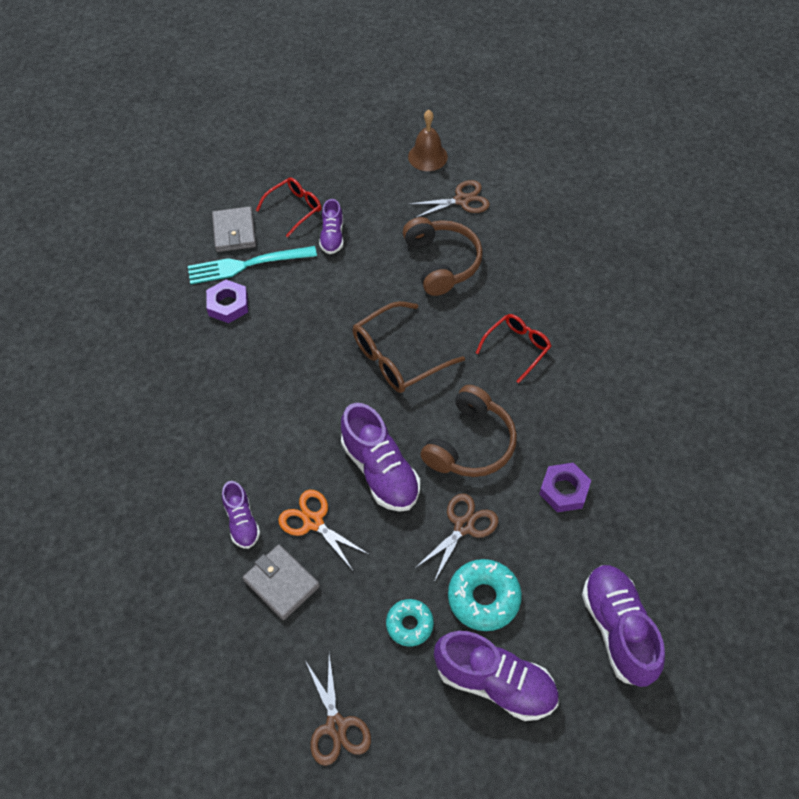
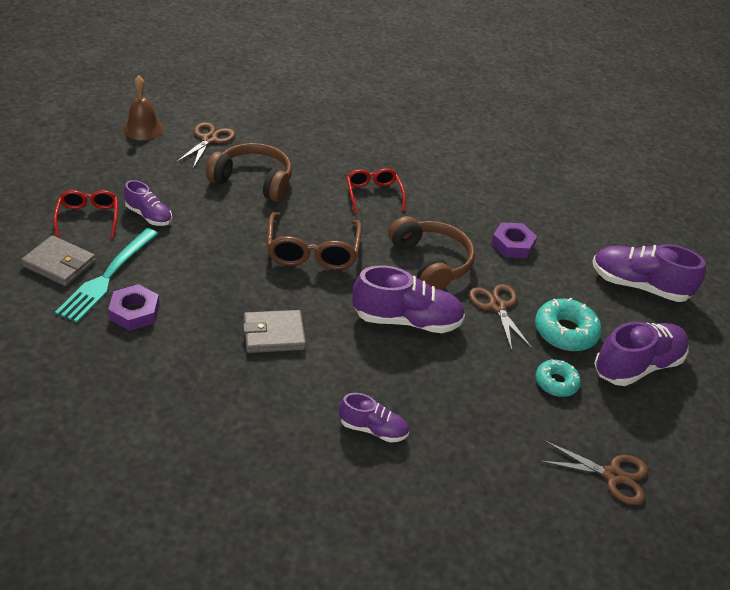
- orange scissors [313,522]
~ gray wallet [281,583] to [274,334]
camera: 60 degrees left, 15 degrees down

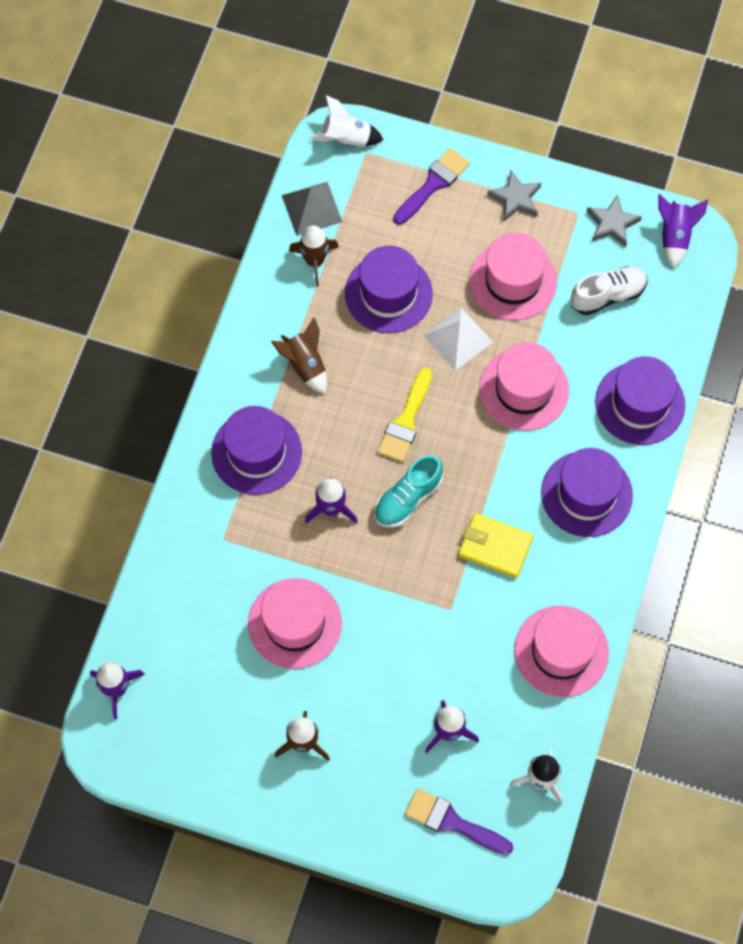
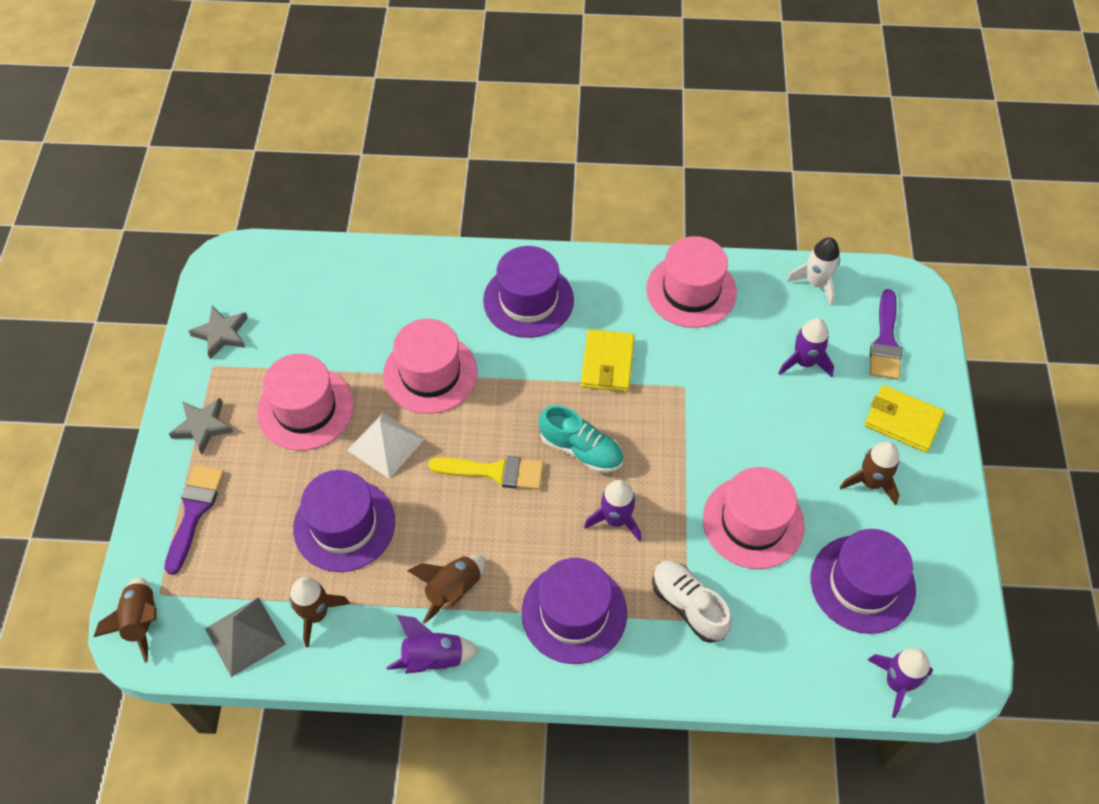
~ white toy rocket [346,139] to brown toy rocket [141,621]
~ violet brush [433,184] = [194,512] 75 degrees clockwise
~ violet toy rocket [675,236] to [433,658]
~ white shoe [607,295] to [688,605]
~ violet hat [640,403] to [862,584]
+ bright yellow wallet [902,421]
camera: 105 degrees left, 10 degrees down

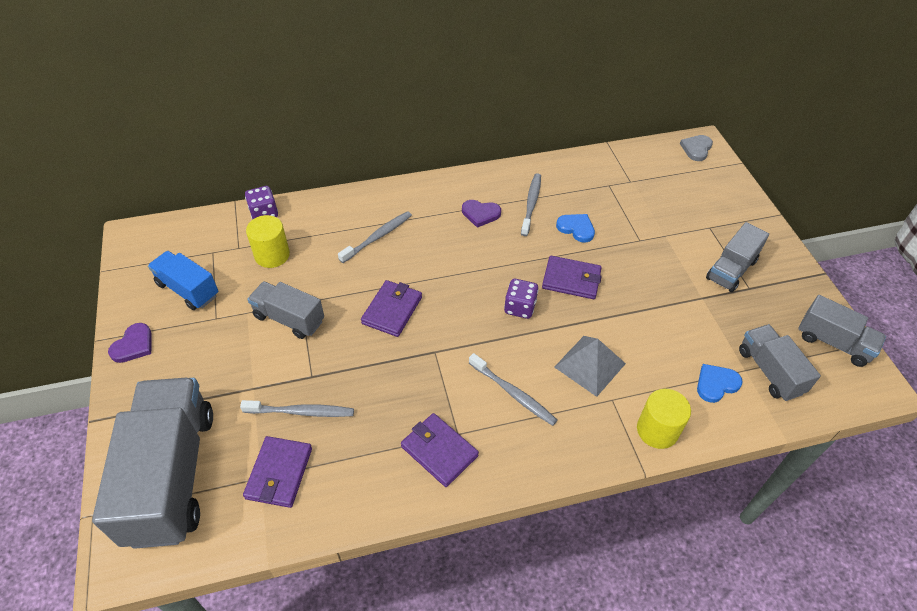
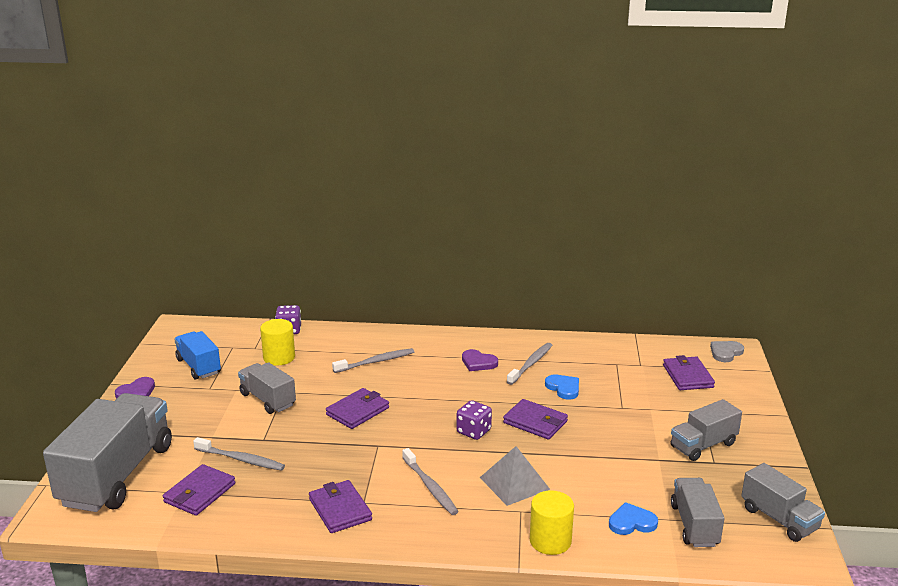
+ violet wallet [687,376]
camera: 20 degrees right, 25 degrees down

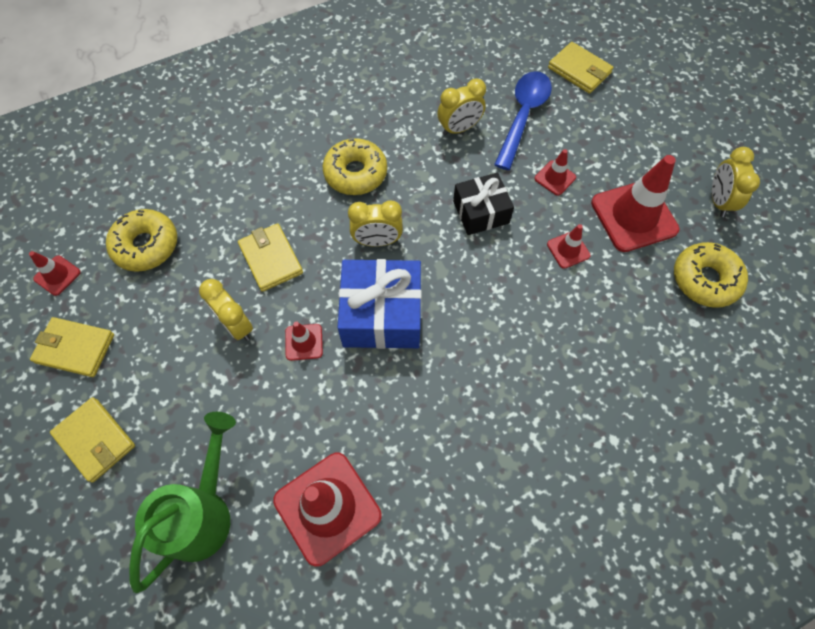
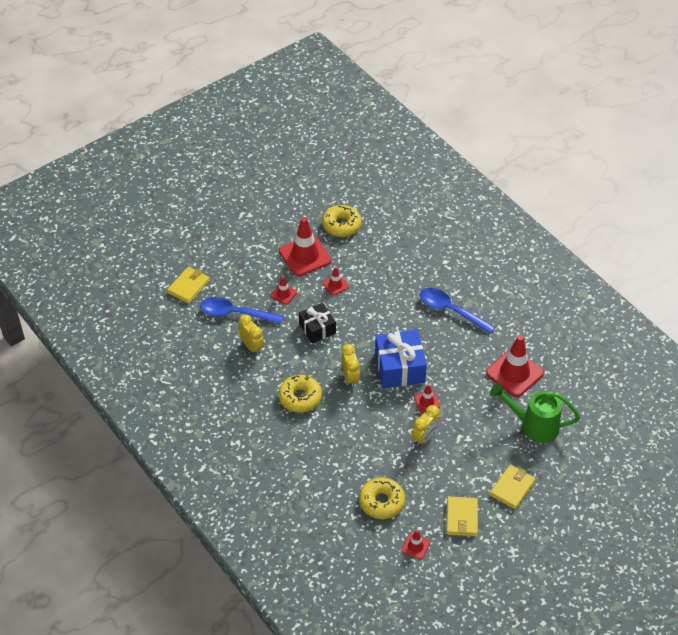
- bright yellow bedside clock [718,201]
- bright yellow wallet [271,259]
+ blue tablespoon [451,310]
camera: 100 degrees left, 15 degrees down

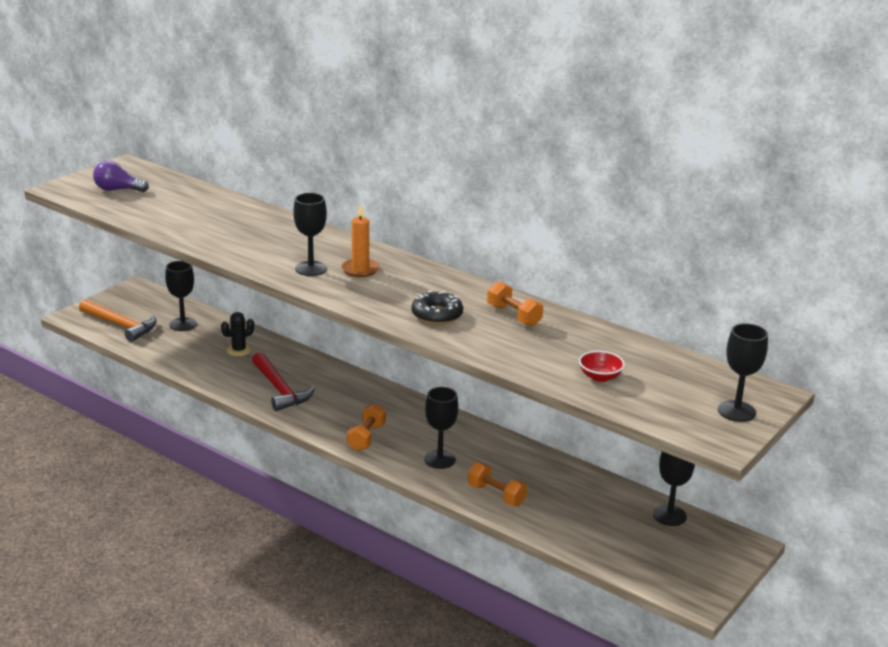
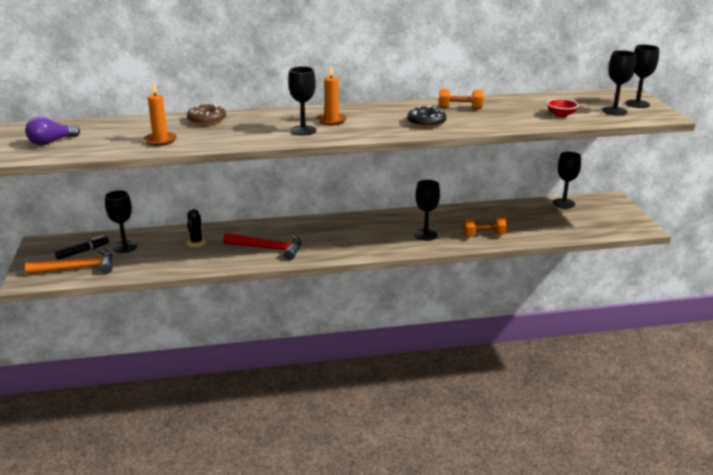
- orange free weight [366,437]
+ jet-black chalice [614,111]
+ orange wax candle [160,140]
+ brown glazed donut [207,120]
+ jet-black marker pen [83,251]
camera: 45 degrees left, 0 degrees up

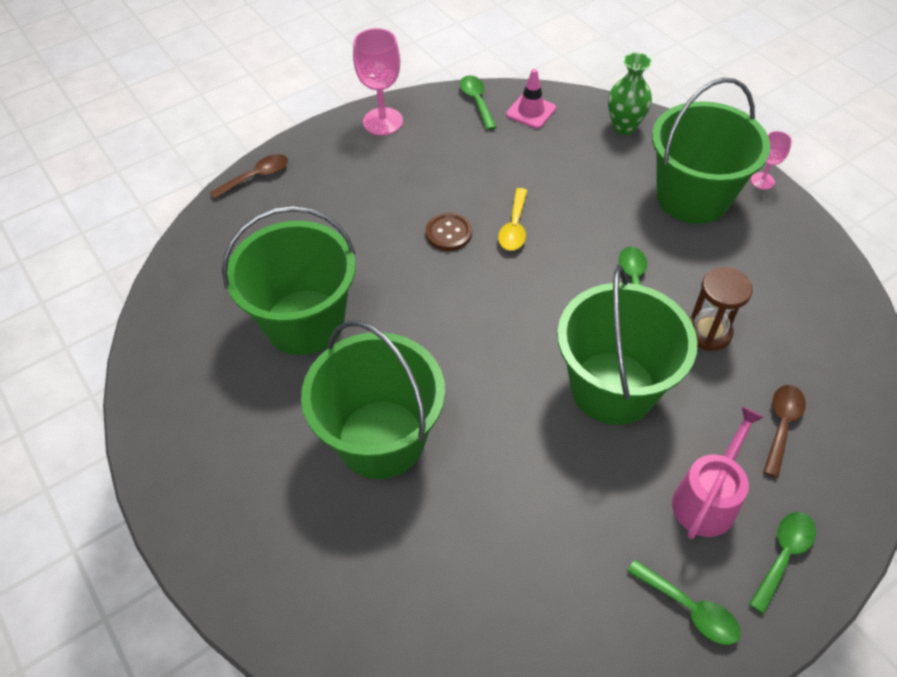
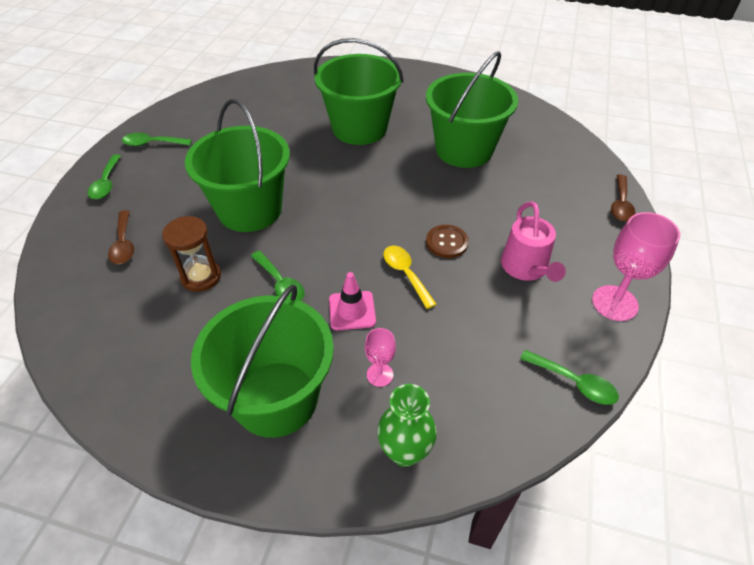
~ rosy safety cone [531,111] to [352,310]
~ rosy chalice [762,181] to [380,374]
~ rosy watering pot [707,499] to [526,268]
camera: 140 degrees right, 5 degrees down

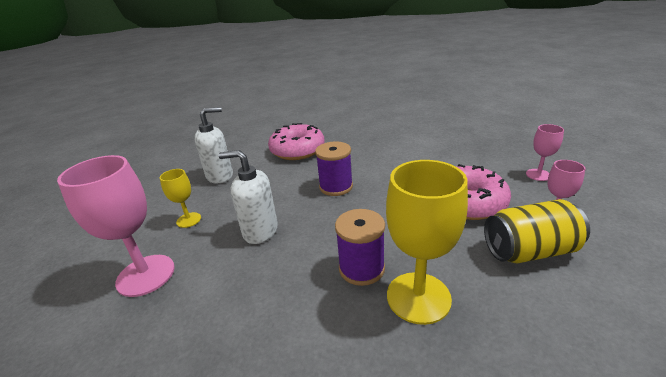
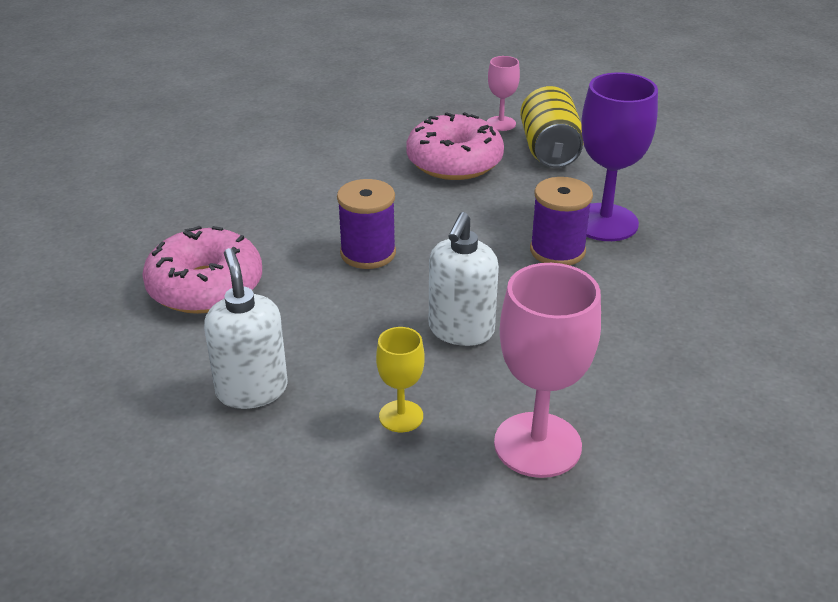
- rosy chalice [538,175]
~ bright yellow chalice [418,297] to violet chalice [605,222]
camera: 85 degrees left, 5 degrees up

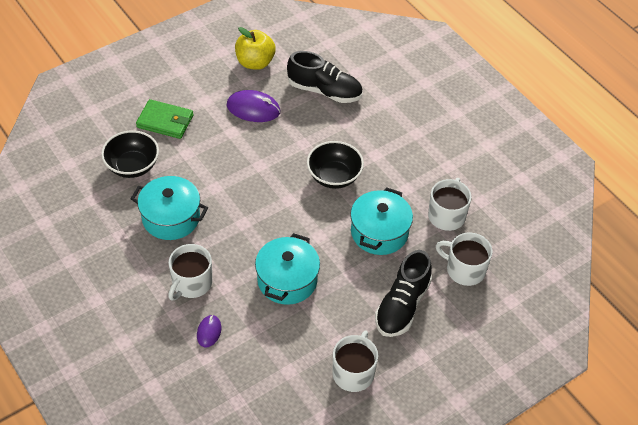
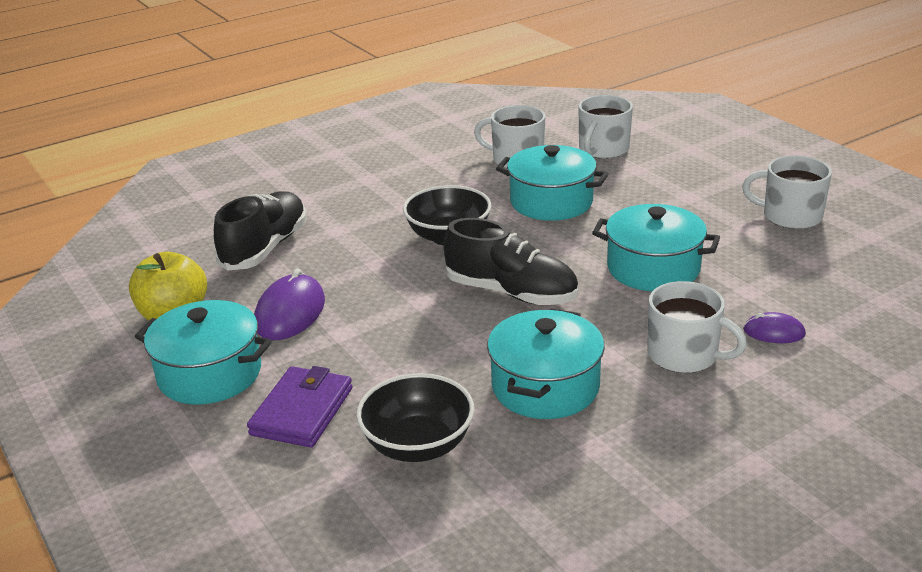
~ green wallet [165,121] to violet wallet [302,411]
~ jet-black shoe [402,306] to [511,293]
+ turquoise pot [210,374]
camera: 85 degrees left, 20 degrees down

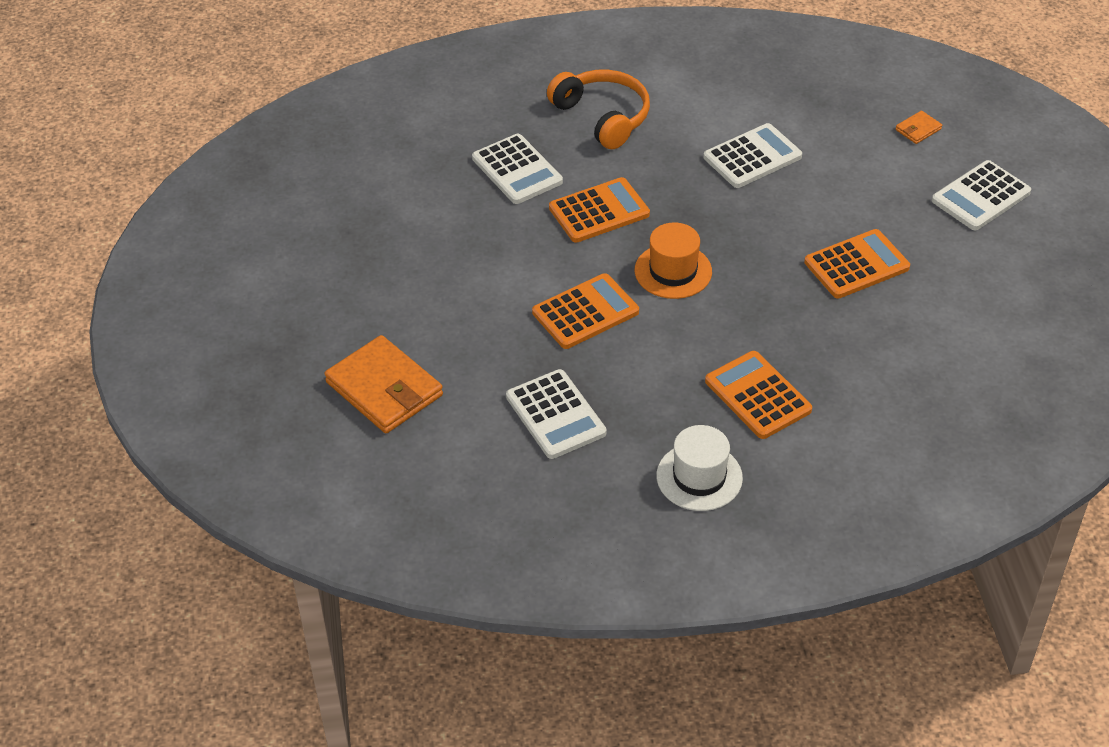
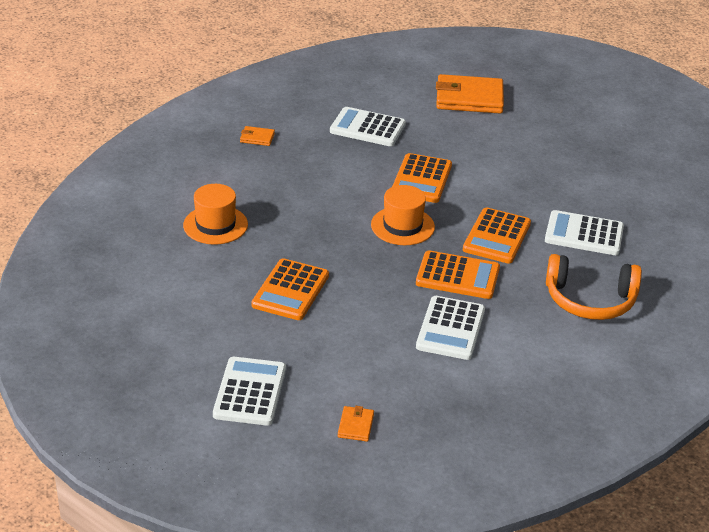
~ orange calculator [758,395] to [457,276]
~ white hat [699,477] to orange wallet [257,138]
+ orange hat [215,225]
camera: 135 degrees right, 10 degrees down

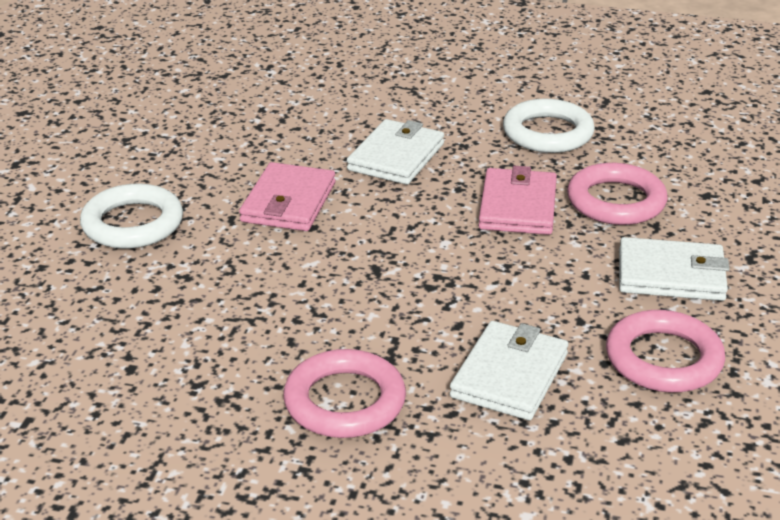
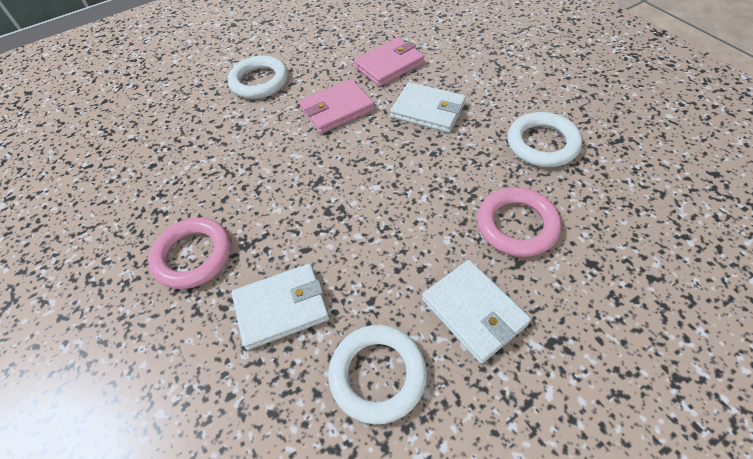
~ white wallet [396,157] = [428,110] 45 degrees clockwise
~ rosy wallet [517,206] to [389,65]
~ rosy hoop [663,359] to white hoop [378,374]
camera: 50 degrees right, 20 degrees up

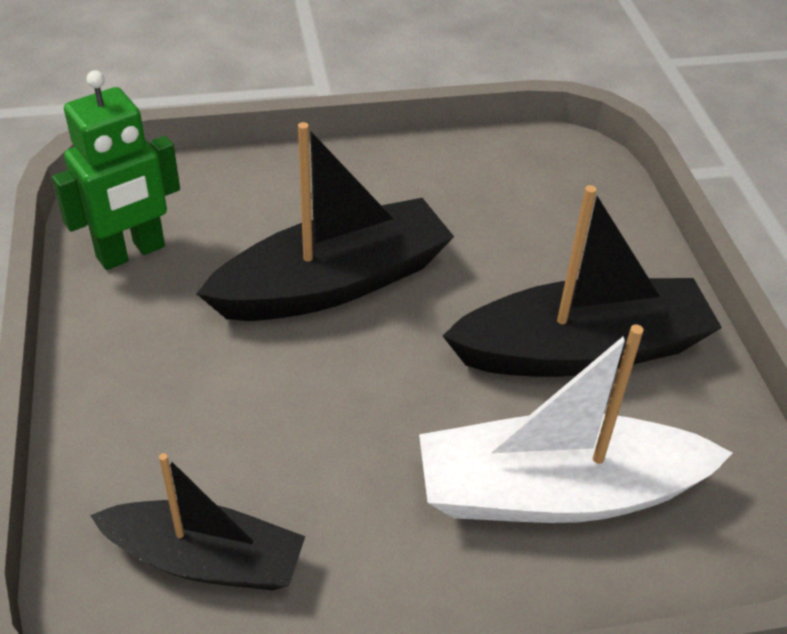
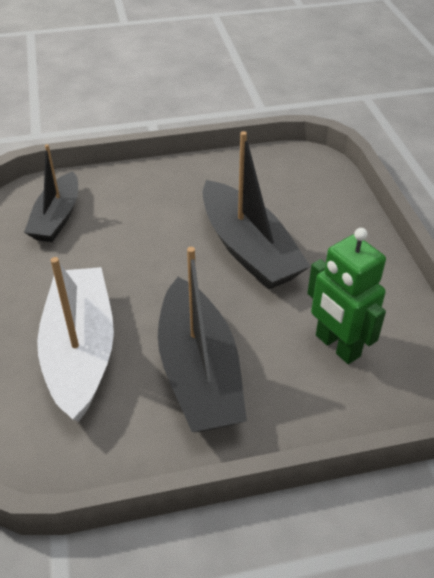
~ green toy robot [131,253] to [337,346]
camera: 90 degrees right, 0 degrees up

